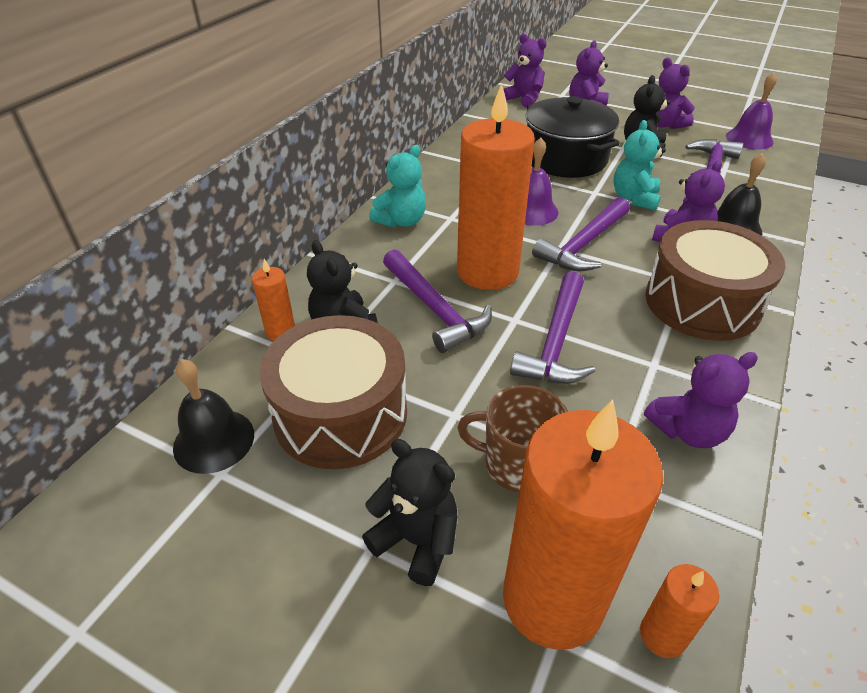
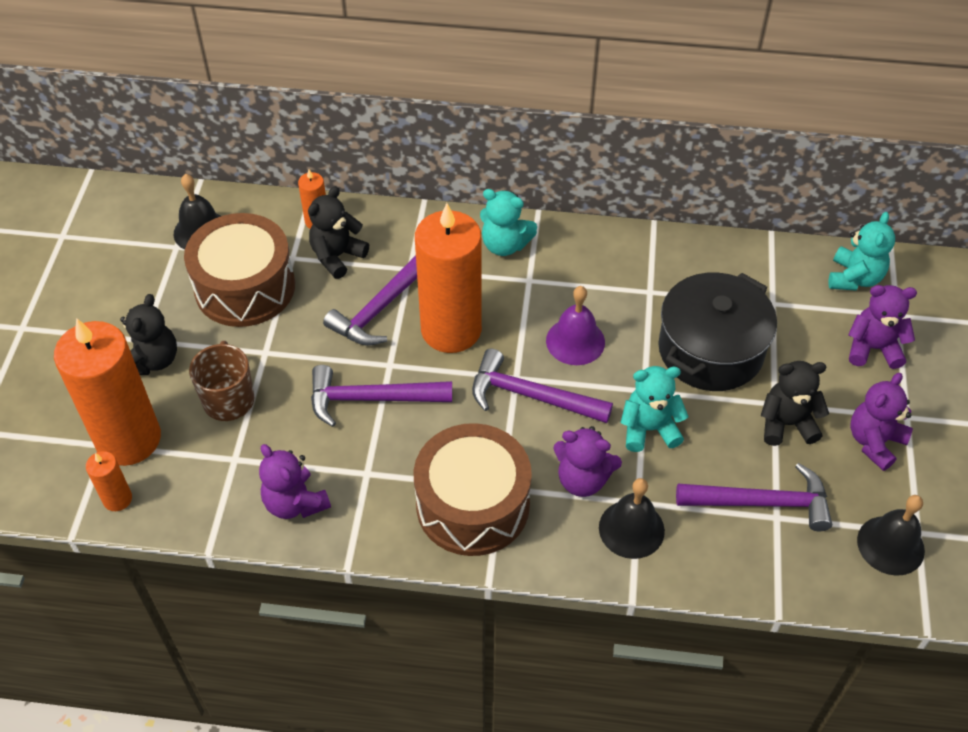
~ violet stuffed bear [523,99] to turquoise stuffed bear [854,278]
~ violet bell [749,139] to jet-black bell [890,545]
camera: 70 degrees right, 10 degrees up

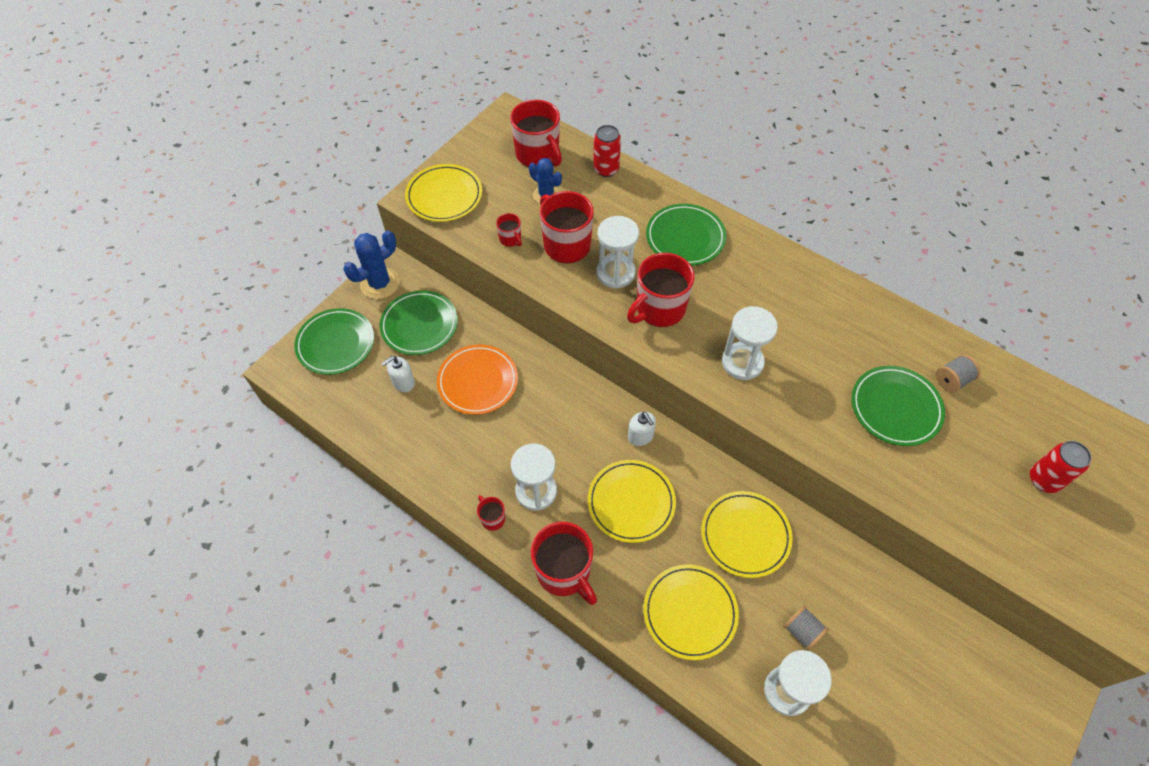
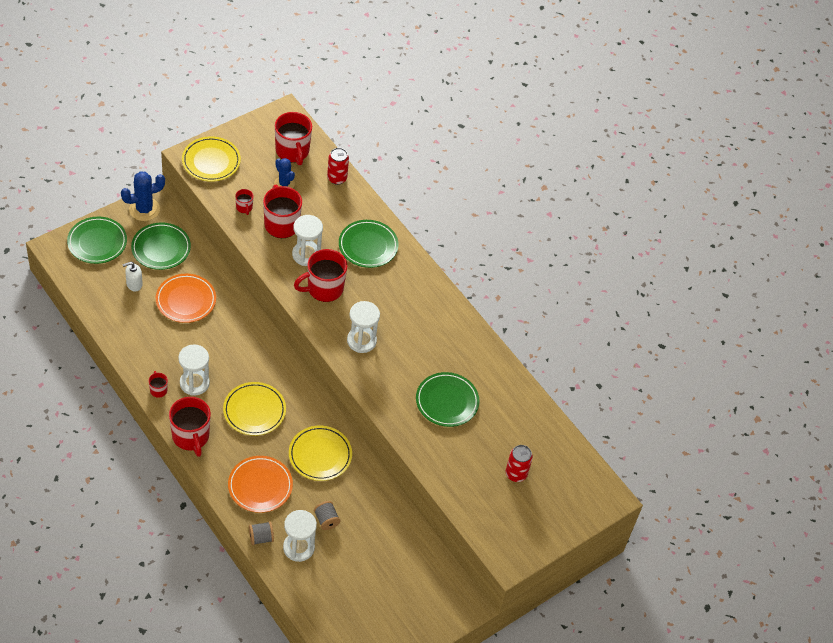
~ gray bobbin [952,380] to [261,538]
- white pump bottle [640,436]
~ bright yellow plate [690,612] to orange plate [260,486]
camera: 10 degrees right, 5 degrees down

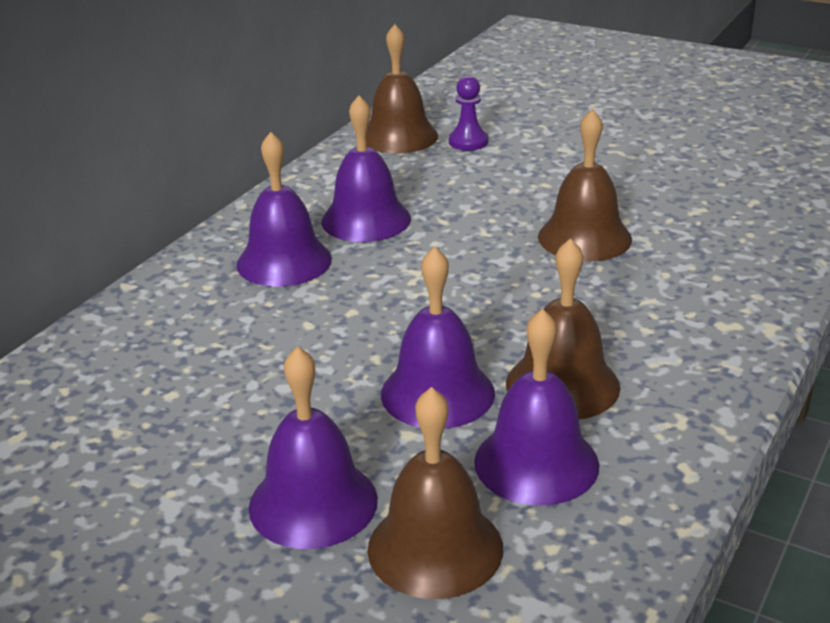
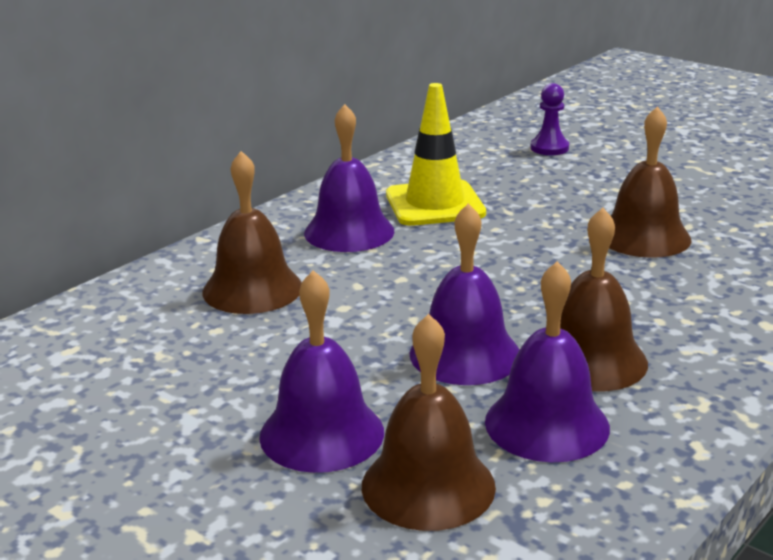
~ brown bell [399,136] to [252,289]
~ violet bell [366,220] to bright yellow safety cone [435,204]
camera: 10 degrees right, 5 degrees down

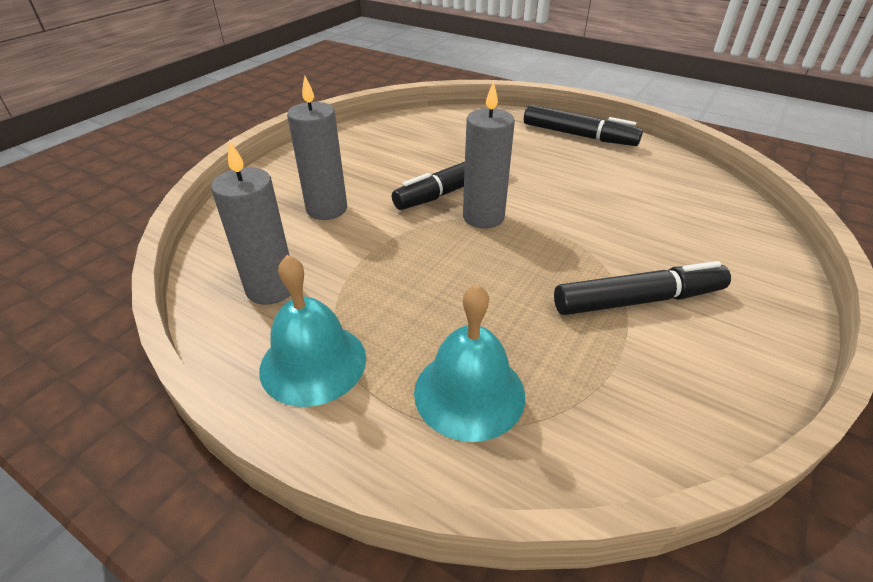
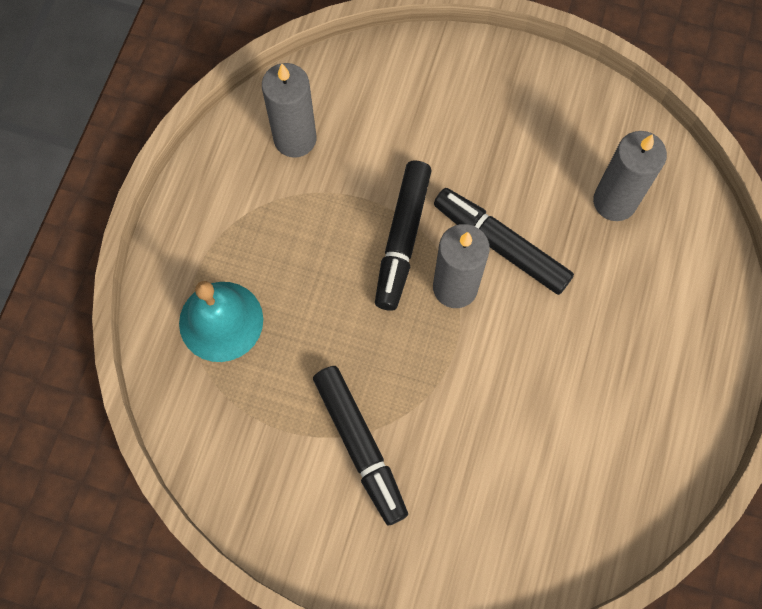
~ gray wax candle [327,209] to [614,201]
~ jet-black marker pen [578,135] to [402,239]
- turquoise bell [313,363]
camera: 75 degrees right, 30 degrees up

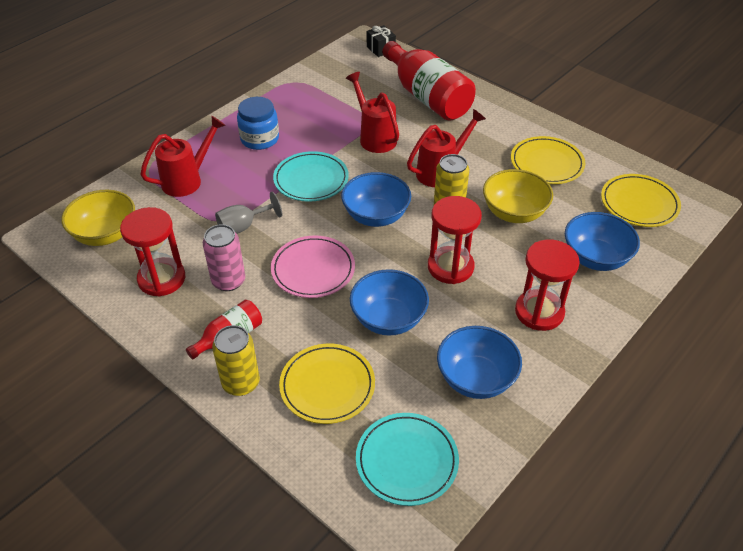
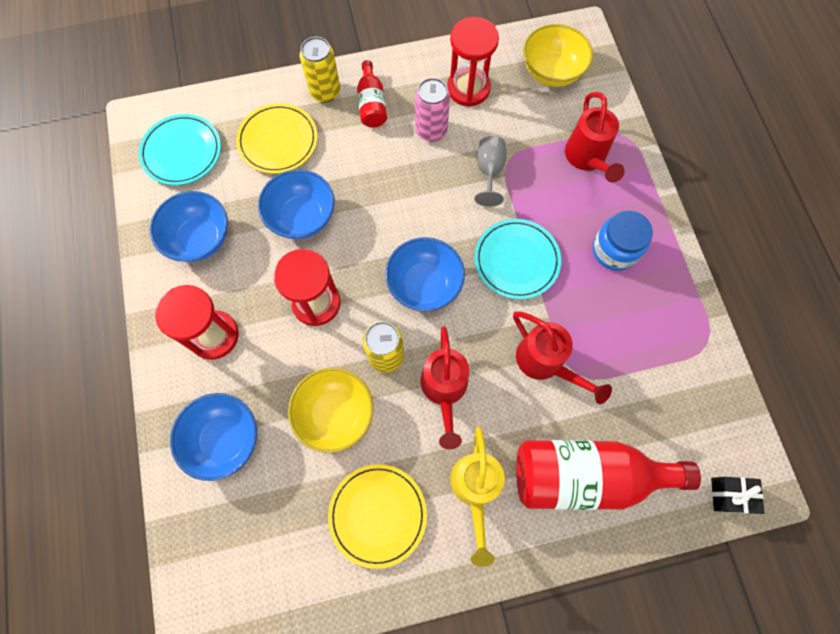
~ red watering pot [375,137] = [545,363] 45 degrees clockwise
- bright yellow plate [639,203]
- rosy plate [313,269]
+ bright yellow watering pot [475,489]
camera: 125 degrees right, 25 degrees up

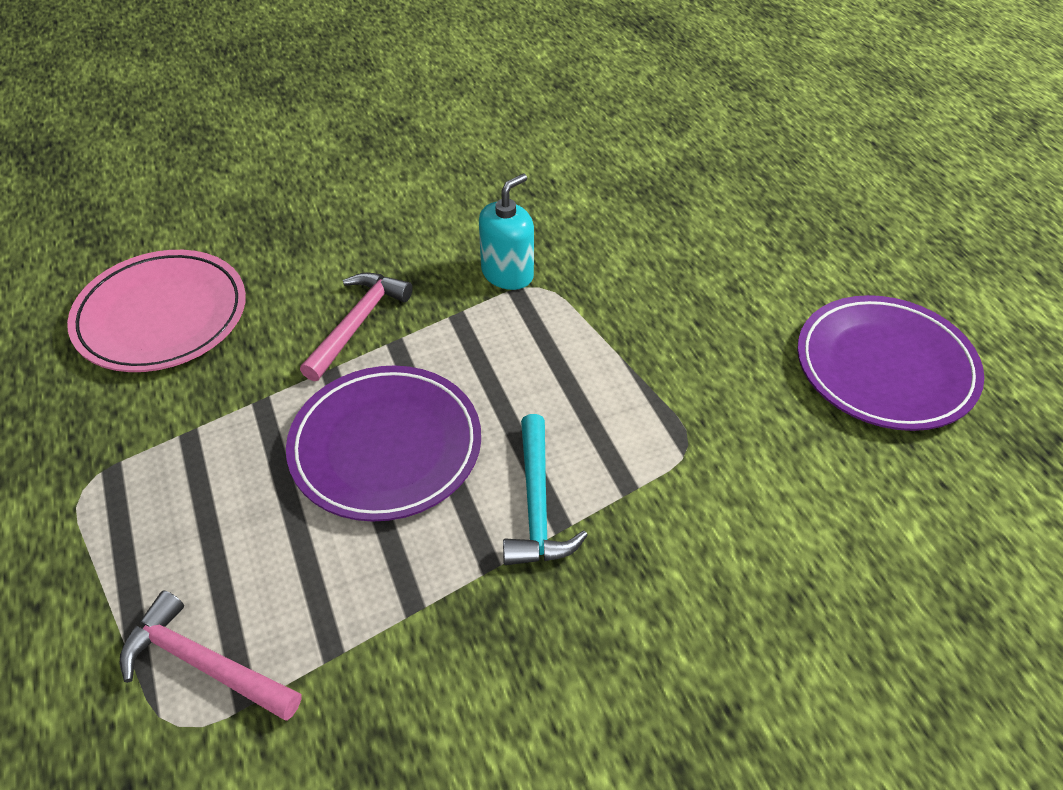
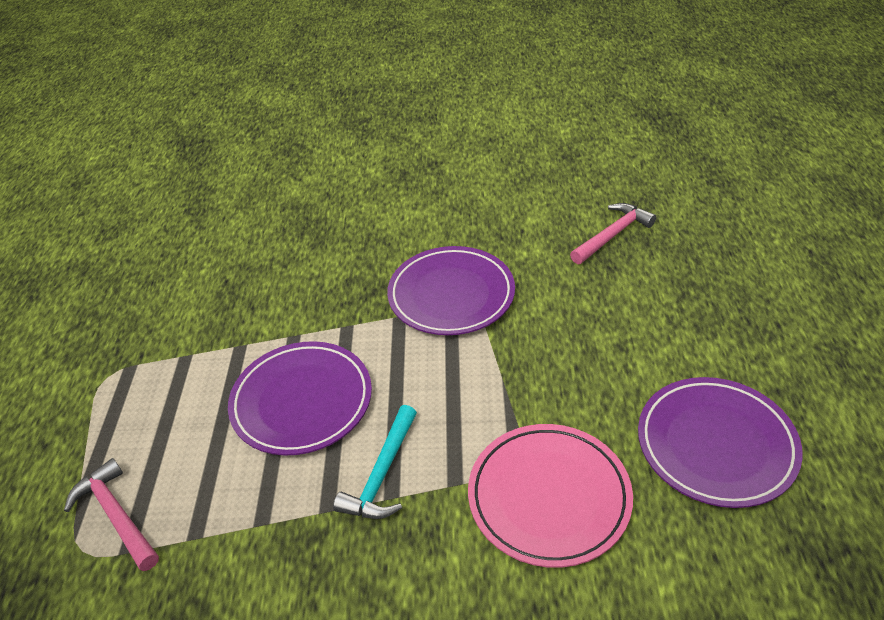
~ turquoise pump bottle [507,274] to violet plate [451,295]
~ rosy plate [161,316] to [549,497]
~ rosy carpenter's hammer [358,323] to [613,235]
camera: 25 degrees right, 5 degrees down

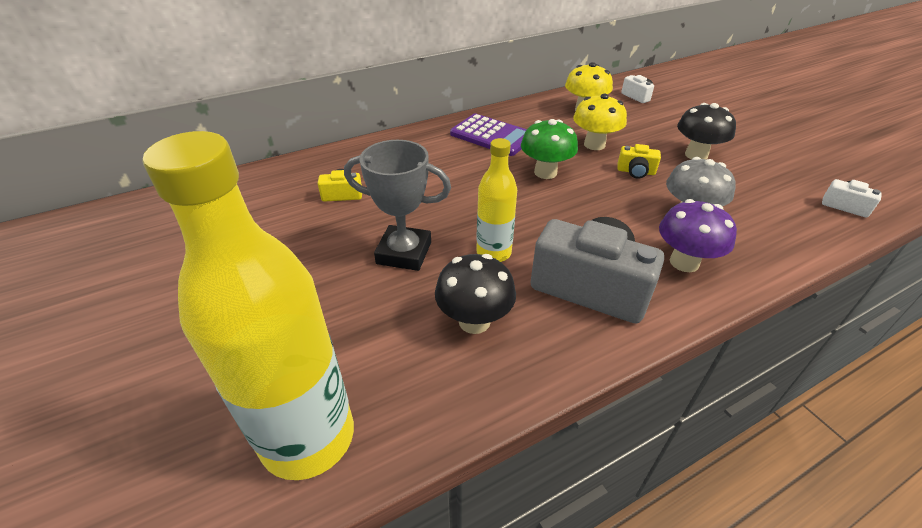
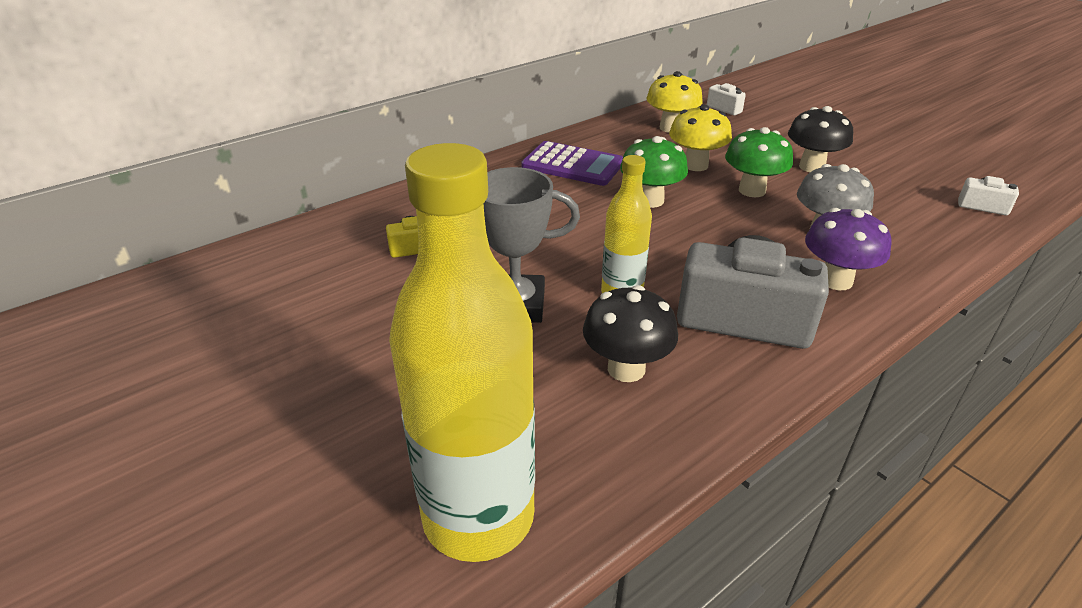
~ bright yellow compact camera [636,172] to green fungus [752,190]
camera: 10 degrees left, 5 degrees down

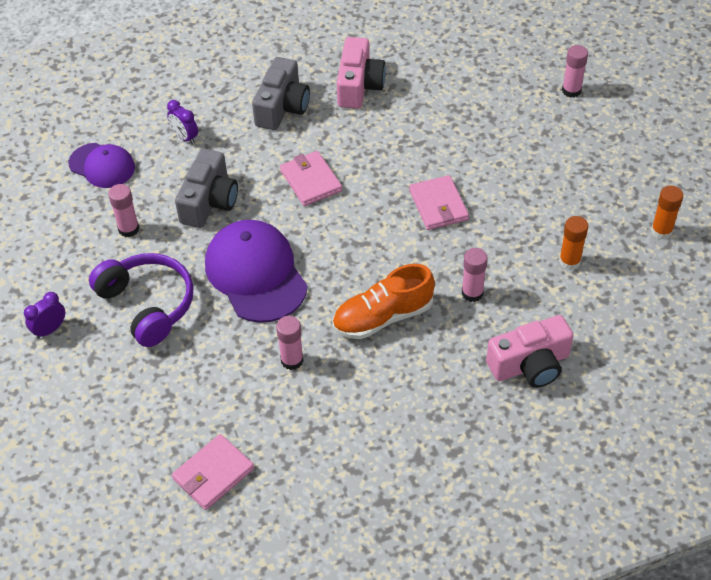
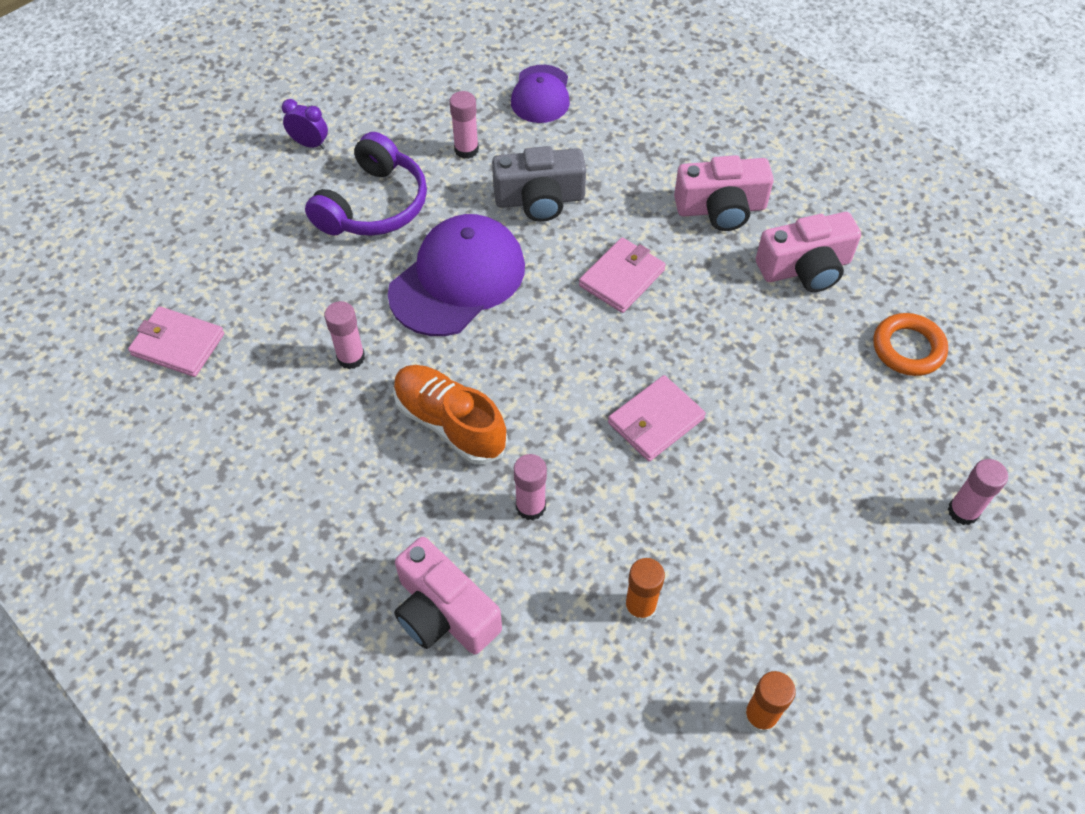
~ gray compact camera [282,107] to rosy compact camera [721,209]
- violet bedside clock [185,137]
+ orange hoop [908,348]
camera: 65 degrees right, 5 degrees up

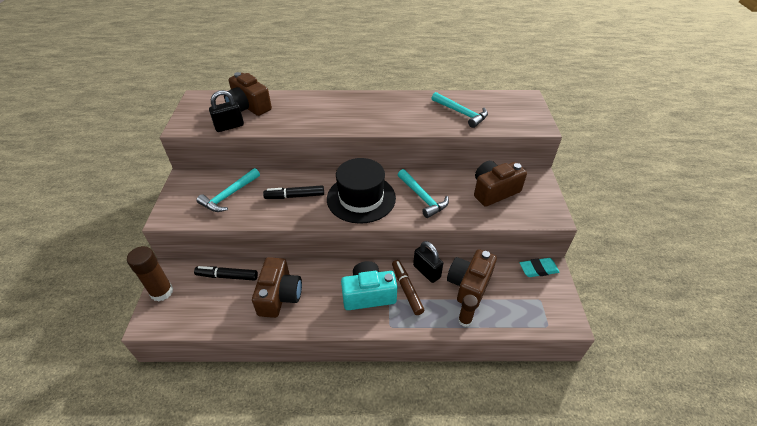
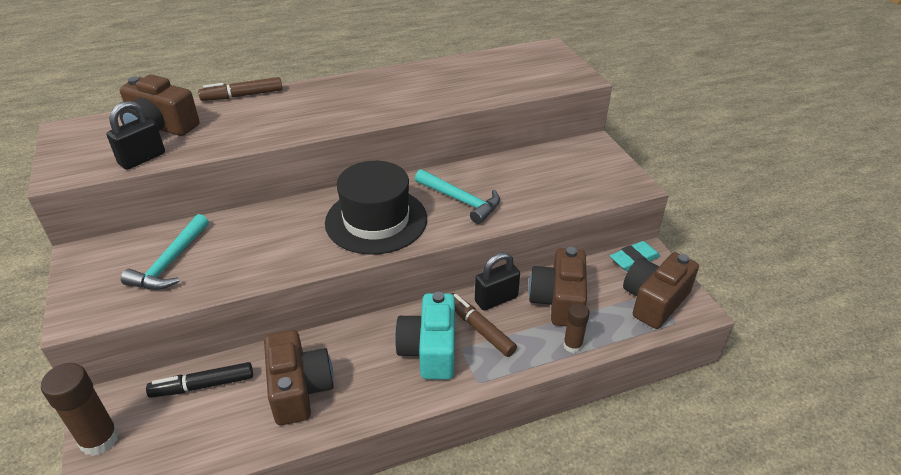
- turquoise carpenter's hammer [461,113]
~ brown compact camera [494,191] to [654,301]
- jet-black marker pen [295,196]
~ jet-black lock [426,271] = [496,299] 60 degrees counterclockwise
~ turquoise compact camera [368,294] = [430,350] 60 degrees counterclockwise
+ brown marker pen [242,96]
camera: 20 degrees left, 5 degrees down

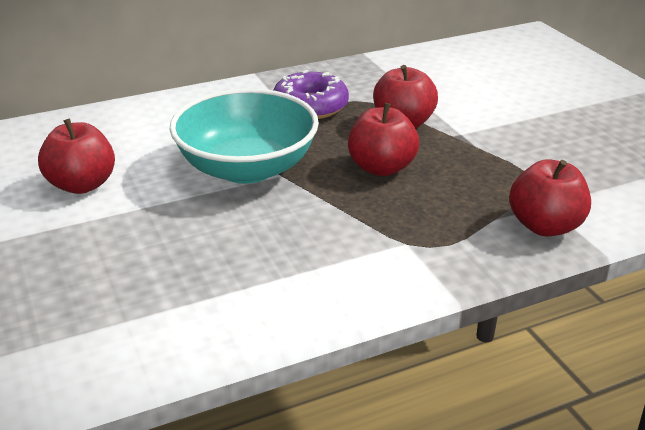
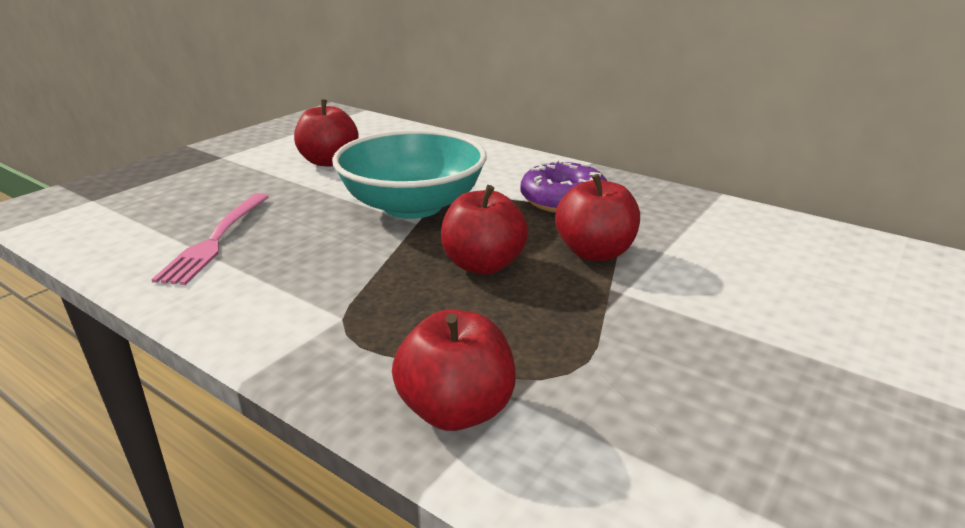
+ rosy table fork [216,240]
camera: 60 degrees right, 5 degrees down

